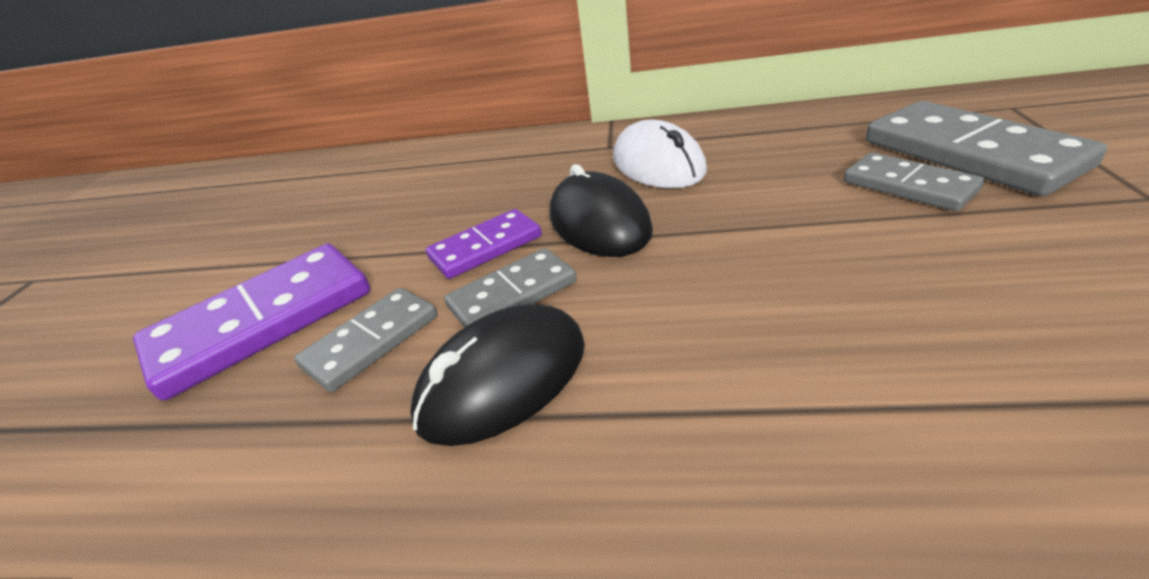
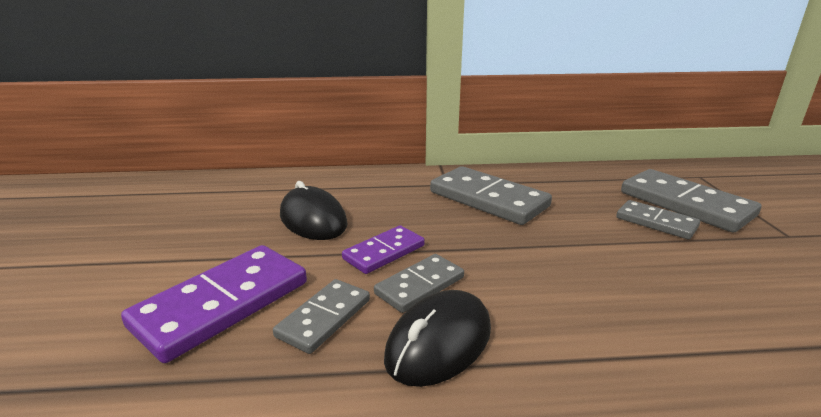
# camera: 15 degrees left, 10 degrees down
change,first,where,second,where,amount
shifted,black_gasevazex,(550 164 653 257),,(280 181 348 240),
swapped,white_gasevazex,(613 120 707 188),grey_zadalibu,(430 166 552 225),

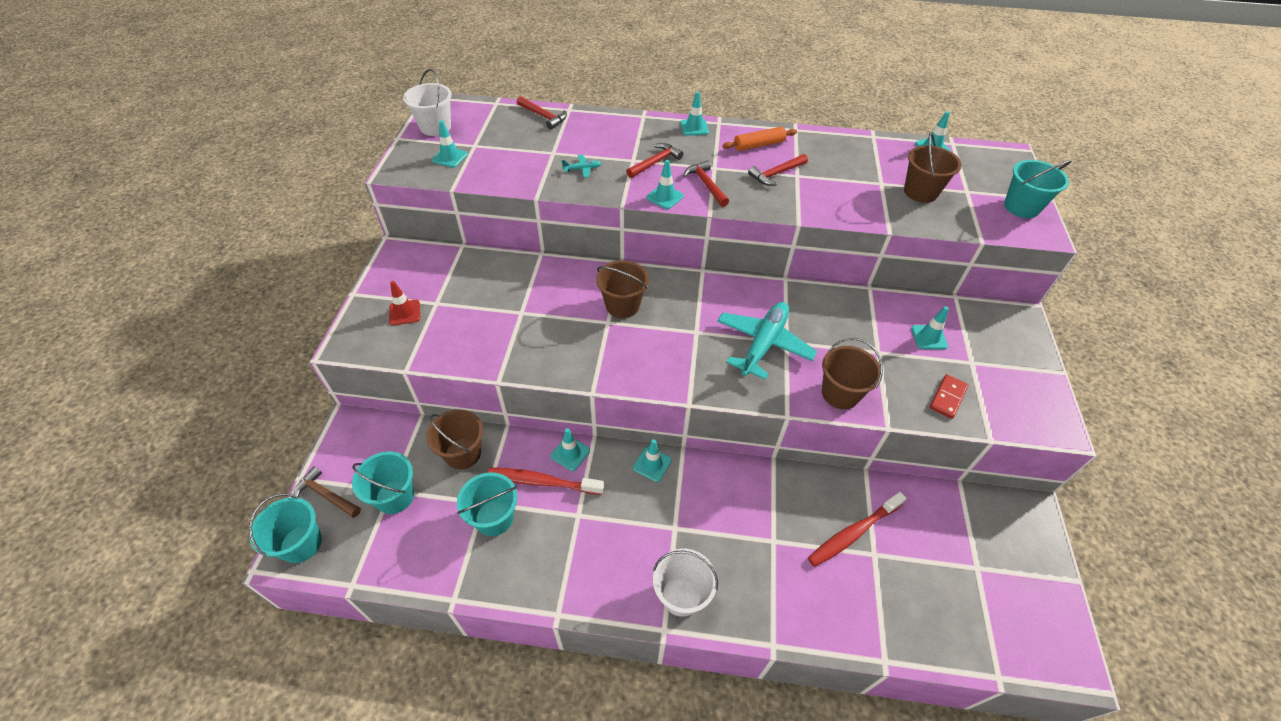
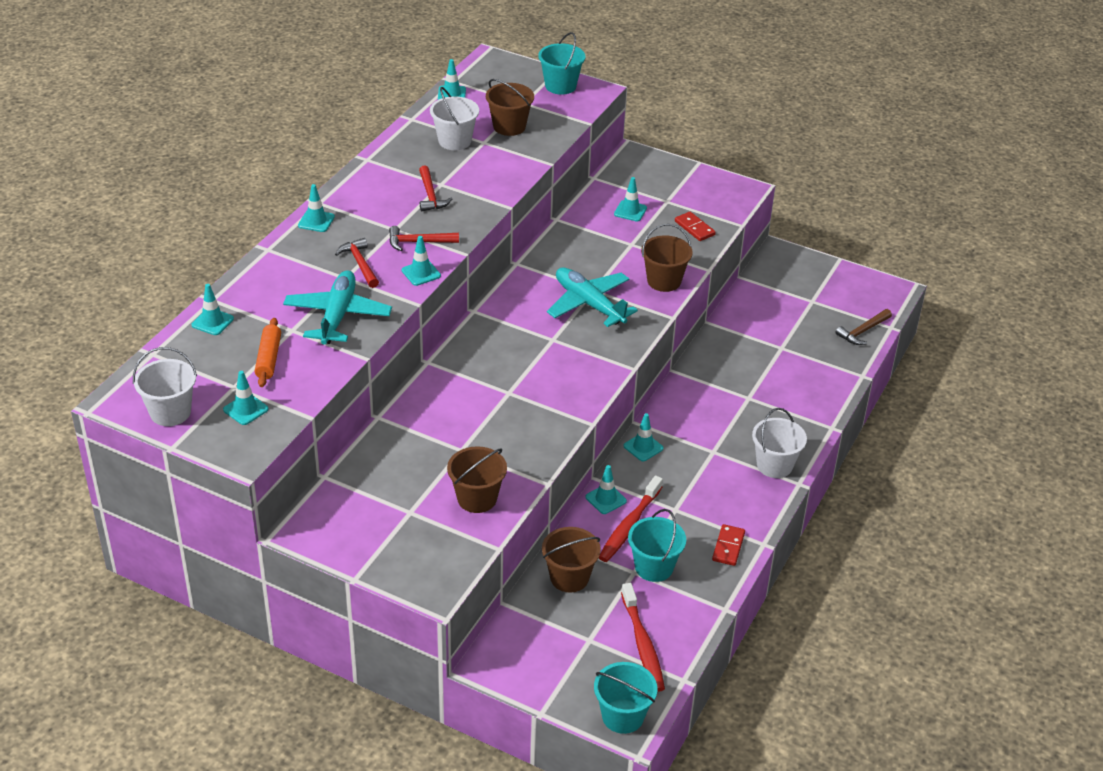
# camera: 70 degrees left, 10 degrees down
change,first,where,second,where,amount
swapped,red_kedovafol,(517 96 567 129),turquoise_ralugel,(191 284 234 335),
shifted,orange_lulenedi,(722 127 797 151),,(255 318 281 387),
scaled,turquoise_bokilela,(562 155 601 178),,(283 270 392 345),x2.44
new,,,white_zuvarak,(430 87 479 150),
shifted,brown_zuvarak,(596 260 649 318),,(447 446 507 513),
shifted,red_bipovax,(808 492 907 567),,(621 583 665 692),
new,,,red_zadalibu,(712 524 745 566),
shifted,brown_kedovafol,(294 466 361 518),,(835 309 892 345),
gone,turquoise_zuvarak,(352 451 414 514),,,
gone,red_ralugel,(389 281 420 325),,,

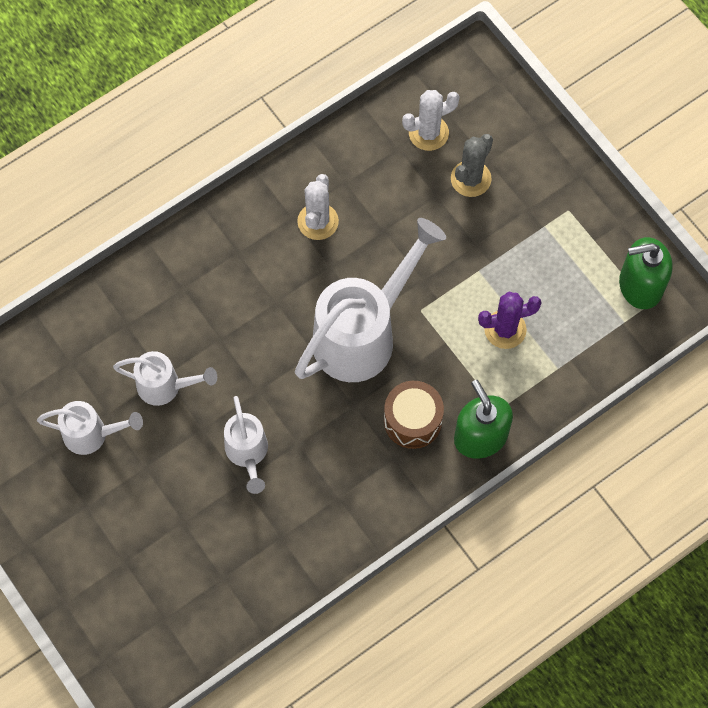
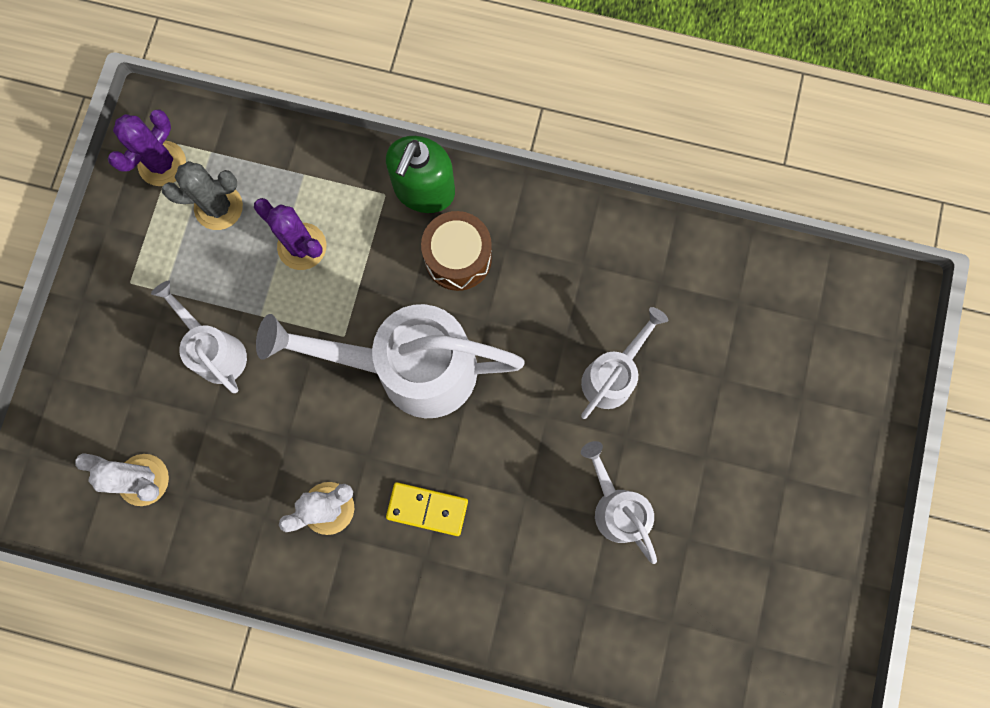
# camera: 130 degrees left, 10 degrees up
change,first,where,second,where,amount
swapped,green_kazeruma,(619 237 673 309),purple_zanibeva,(108 110 186 186),
shifted,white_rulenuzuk,(37 401 143 455),,(151 280 247 393),
shifted,grey_zanibeva,(451 134 493 197),,(162 161 243 230),
new,,,yellow_zadalibu,(386 482 468 536),

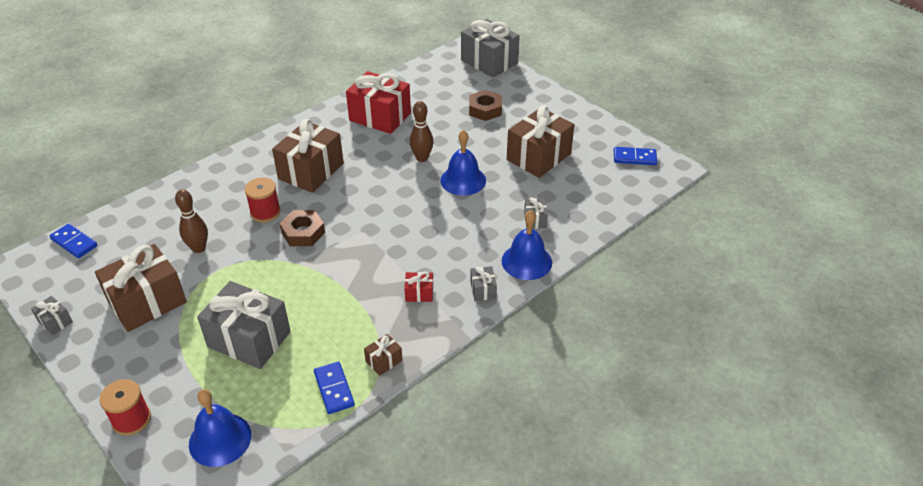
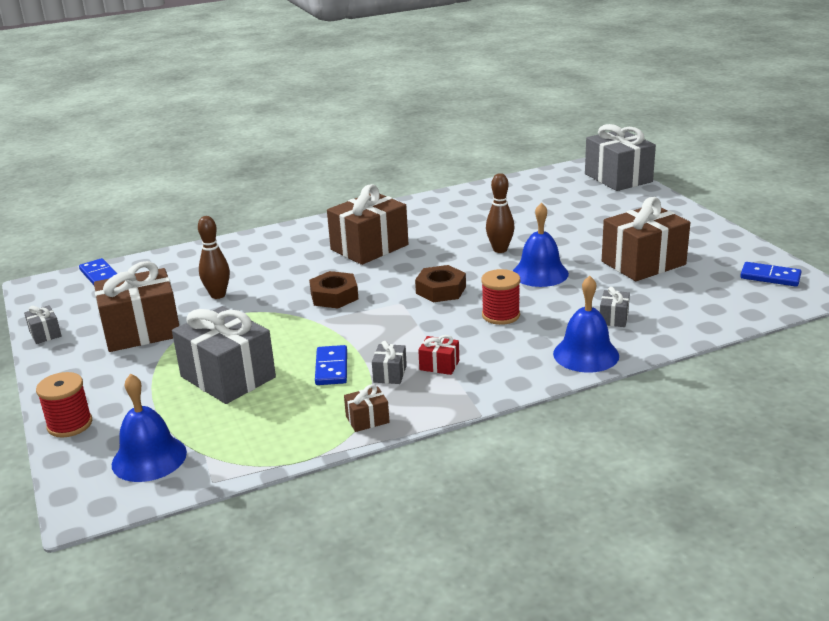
# camera: 20 degrees right, 15 degrees down
change,first,where,second,where,amount
shifted,blue_zadalibu,(314 362 355 414),,(315 345 347 385),
shifted,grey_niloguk,(470 266 497 301),,(372 341 407 384),
shifted,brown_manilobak,(469 90 502 121),,(415 265 466 302),
shifted,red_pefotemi,(244 177 281 222),,(481 269 520 325),
gone,red_niloguk,(346 71 411 134),,,

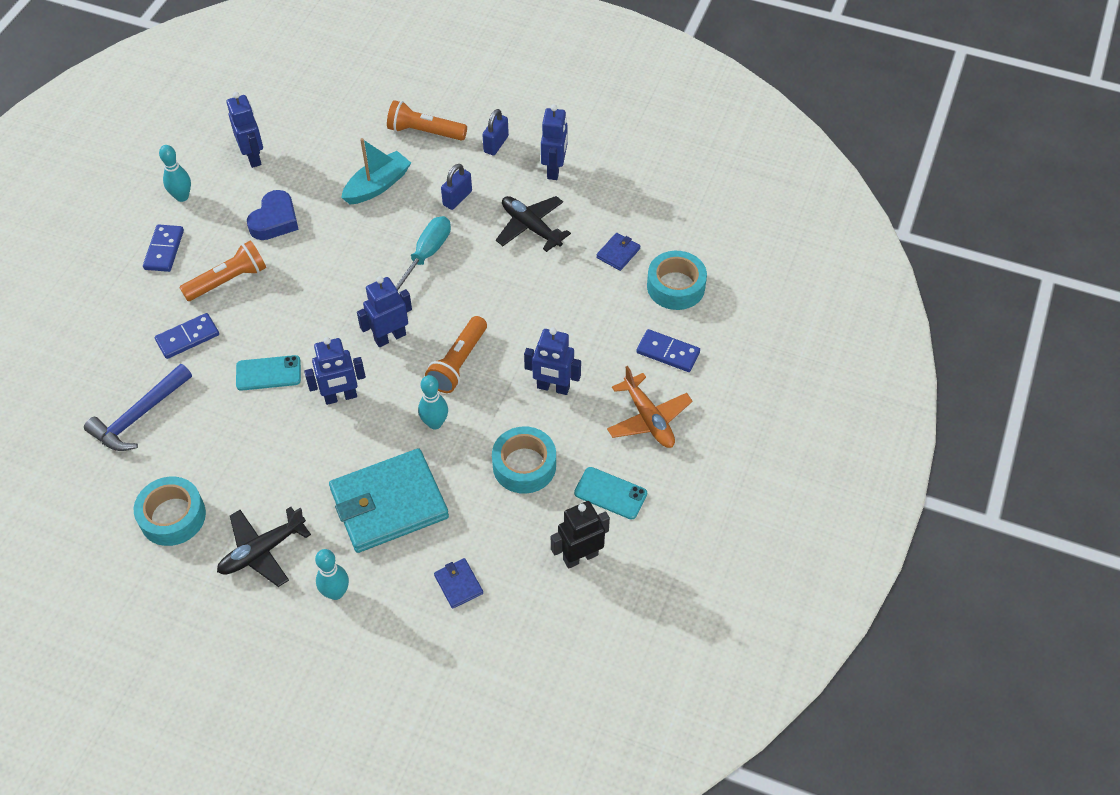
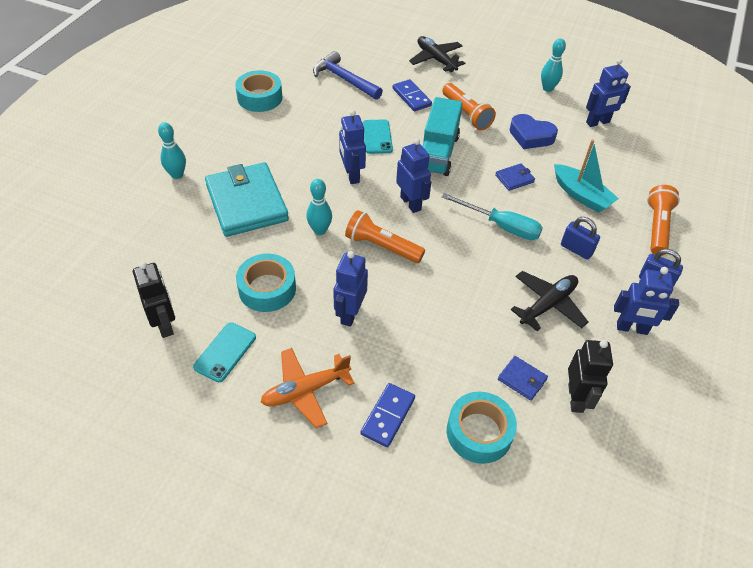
# camera: 90 degrees right, 5 degrees down
change,first,where,second,where,amount
shifted,black_bokilela,(217 507 311 587),,(409 36 465 72),
new,,,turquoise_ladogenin,(422 97 463 176),
shifted,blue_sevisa,(434 558 483 609),,(495 163 535 191),
new,,,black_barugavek,(568 340 613 413),
gone,blue_zadalibu,(143 224 184 272),,,

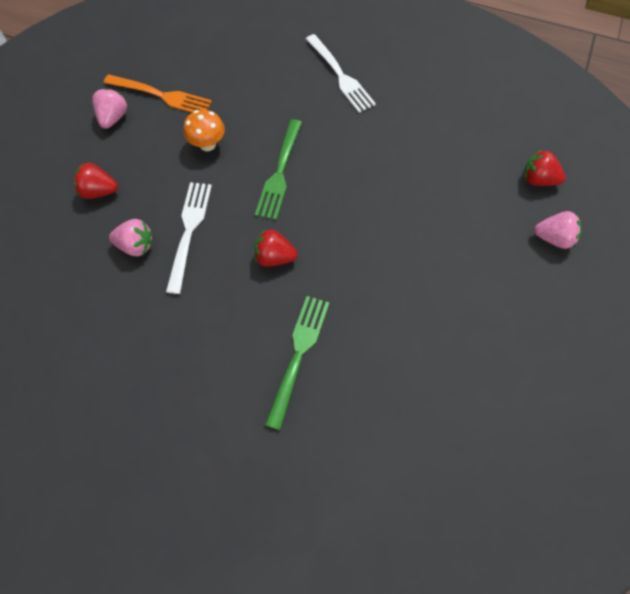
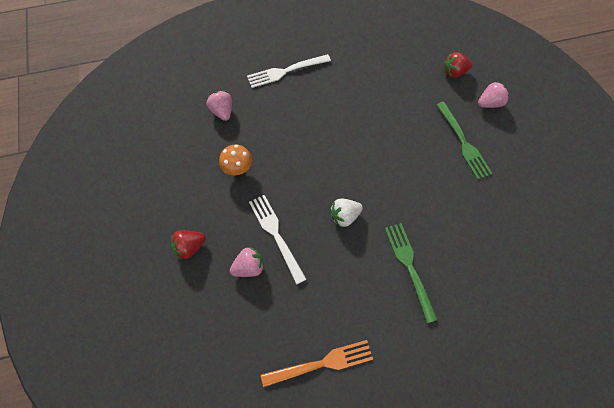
# camera: 35 degrees left, 0 degrees up
change,first,where,second,where,amount
shifted,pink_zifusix,(92 88 127 129),,(207 91 232 121),
rotated,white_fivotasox,(306 34 376 113),,(247 54 331 88),135 degrees clockwise
shifted,orange_fivotasox,(104 74 212 113),,(261 340 373 387),
repainted,red_zifusix,(254 229 298 267),white_zifusix,(330 199 363 227),
shifted,green_fivotasox,(255 119 302 220),,(436 102 493 180),

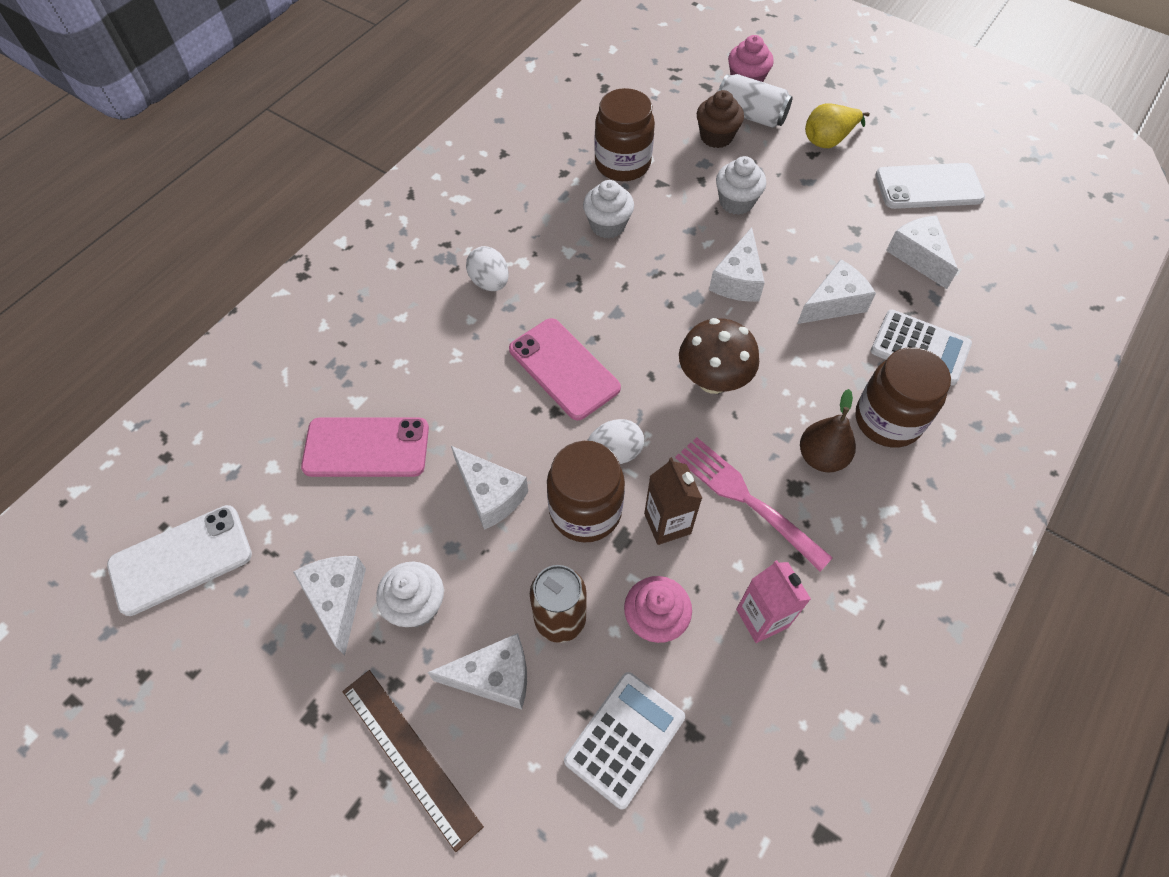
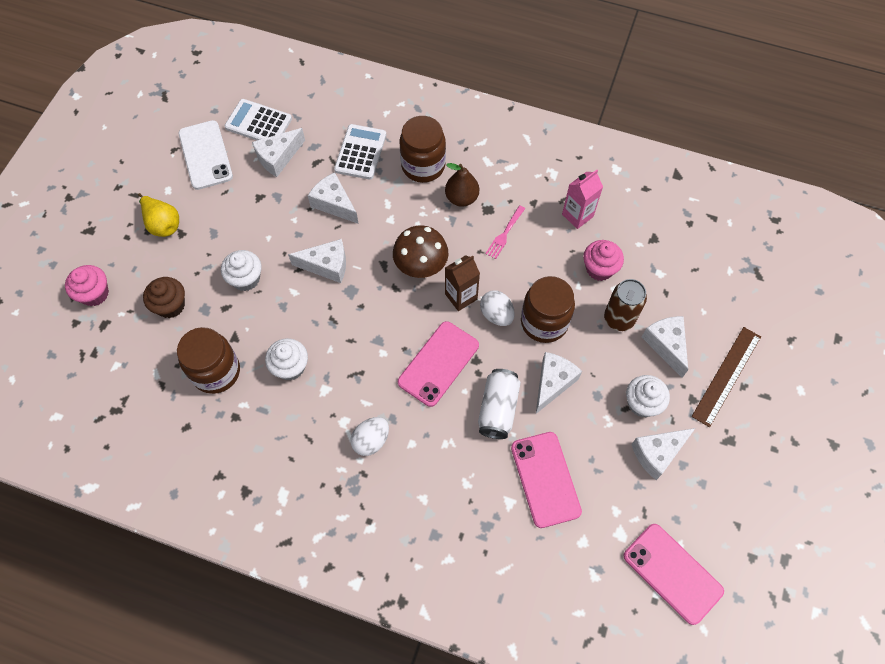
# camera: 105 degrees left, 5 degrees up
change,first,where,second,where,amount
shifted,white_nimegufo,(564 672 685 810),,(224 99 292 140),
shifted,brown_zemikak,(644 457 702 545),,(445 255 480 311),
shifted,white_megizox,(718 74 793 128),,(478 369 521 439),
scaled,pink_fivotasox,(675 437 833 571),,(485 205 525 259),x0.57
repainted,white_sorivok,(107 505 252 616),pink_sorivok,(624 524 724 625),

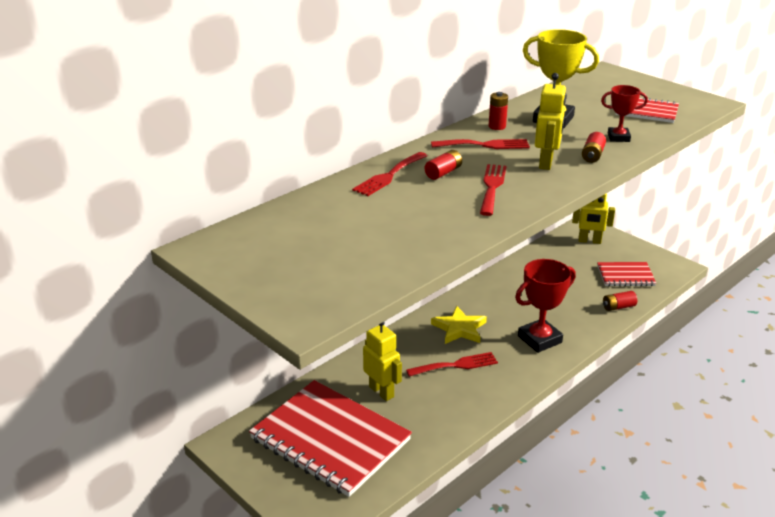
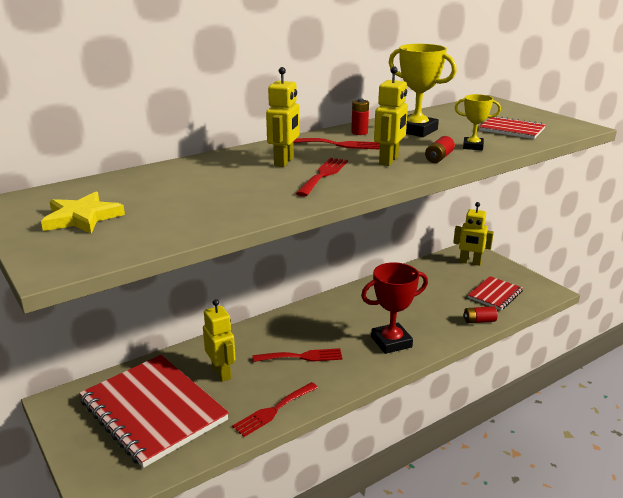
# camera: 10 degrees right, 5 degrees down
change,first,where,second,where,amount
shifted,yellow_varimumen,(431 306 487 344),,(41 192 125 234),
shifted,red_fivotasox,(352 152 427 196),,(232 382 318 437),
swapped,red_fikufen,(425 150 462 180),yellow_barugavek,(266 67 299 167),
repainted,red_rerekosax,(601 85 648 142),yellow_rerekosax,(455 94 501 150),
rotated,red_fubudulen,(597 262 656 286),,(468 276 523 310),60 degrees counterclockwise

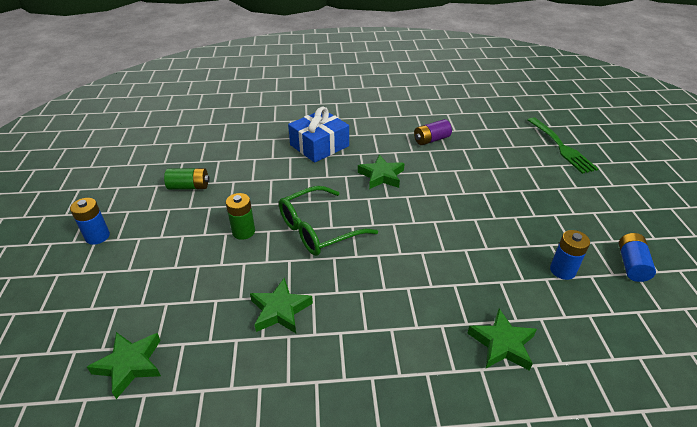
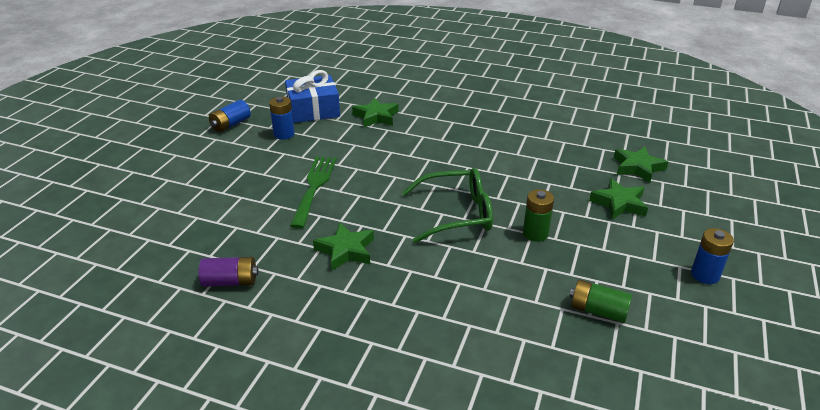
# camera: 155 degrees left, 5 degrees down
change,first,where,second,where,amount
shifted,blue_niloguk,(288 107 349 163),,(285 70 340 123),
shifted,green_fivotasox,(528 117 598 174),,(290 156 337 229),
shifted,green_varimumen,(250 278 313 333),,(589 178 648 219),

